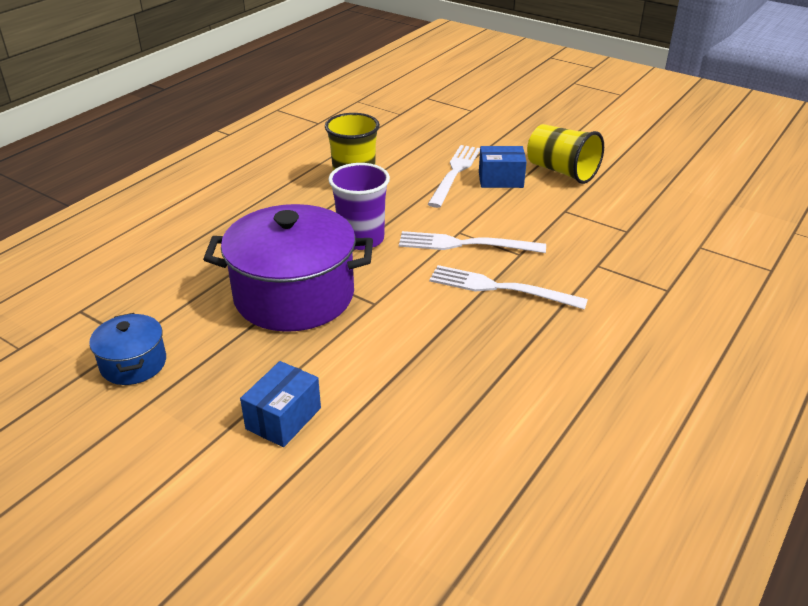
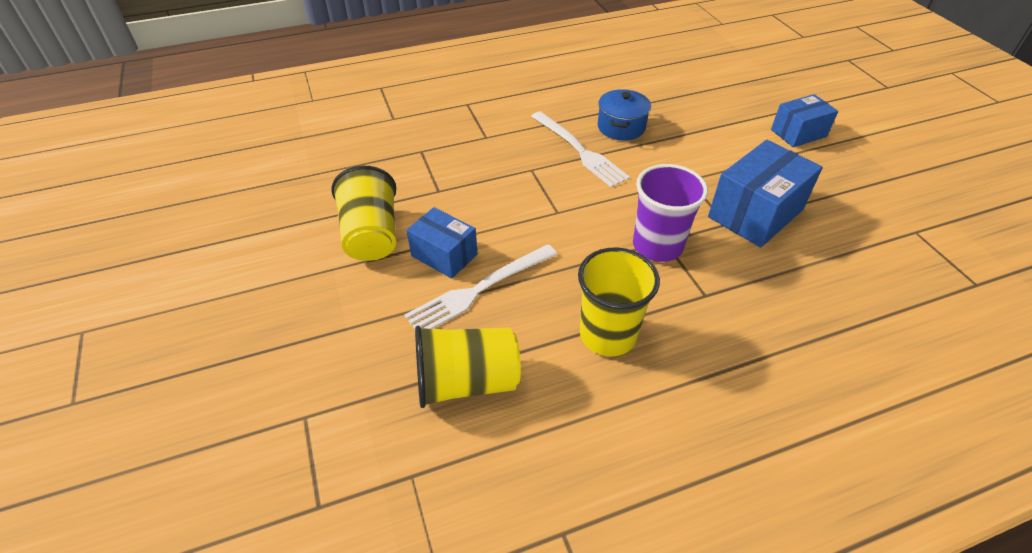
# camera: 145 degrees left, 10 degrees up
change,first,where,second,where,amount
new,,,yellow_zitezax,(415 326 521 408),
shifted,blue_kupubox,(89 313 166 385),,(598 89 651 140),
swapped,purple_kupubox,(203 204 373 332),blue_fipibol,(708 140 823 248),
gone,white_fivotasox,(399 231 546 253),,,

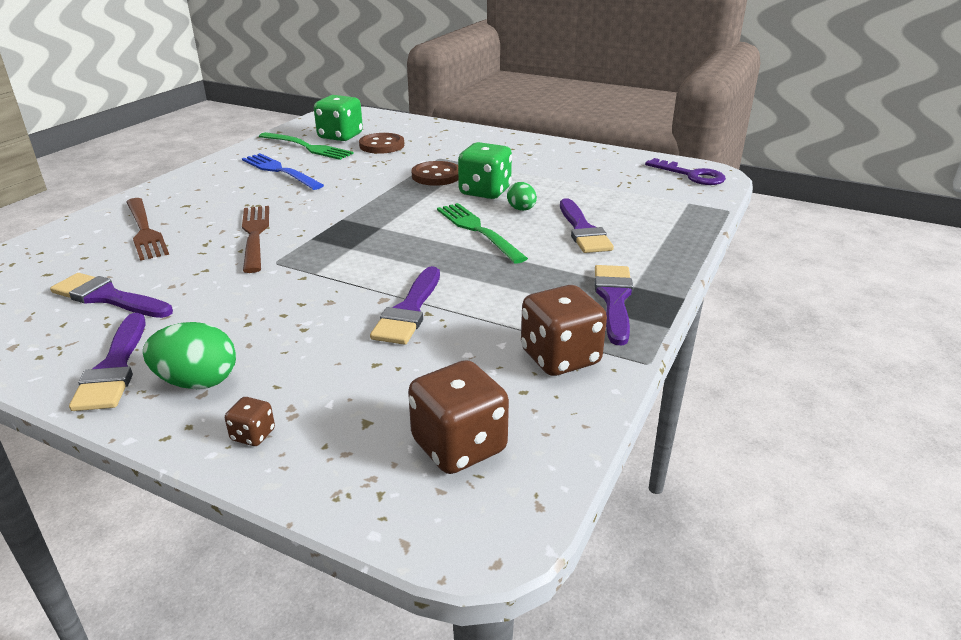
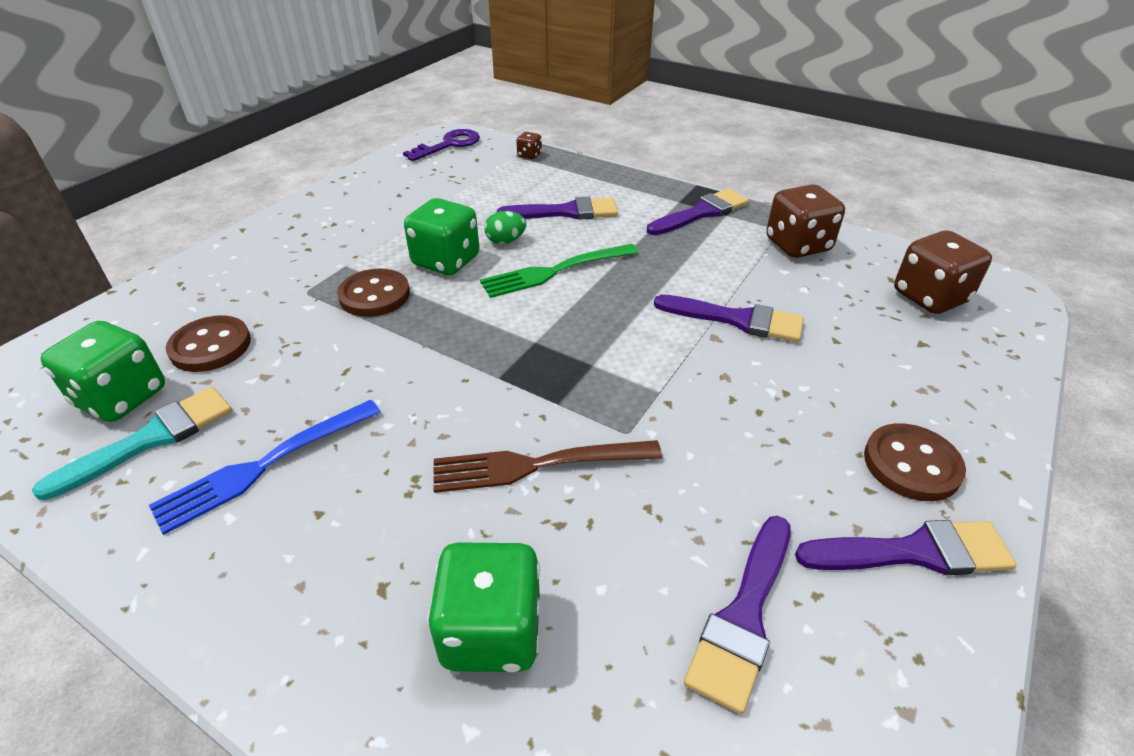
# camera: 85 degrees left, 10 degrees up
change,first,where,second,where,amount
swapped,green_fivotasox,(259 132 354 160),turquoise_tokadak,(32 387 232 500),
swapped,brown_fivotasox,(127 198 169 261),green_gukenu,(427 542 540 672),
shifted,brown_gukenu,(225 397 275 446),,(516 132 542 159),
rotated,purple_tokadak,(595 265 633 345),,(647 189 749 235),135 degrees clockwise
swapped,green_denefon,(143 322 236 389),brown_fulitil,(864 423 966 501),

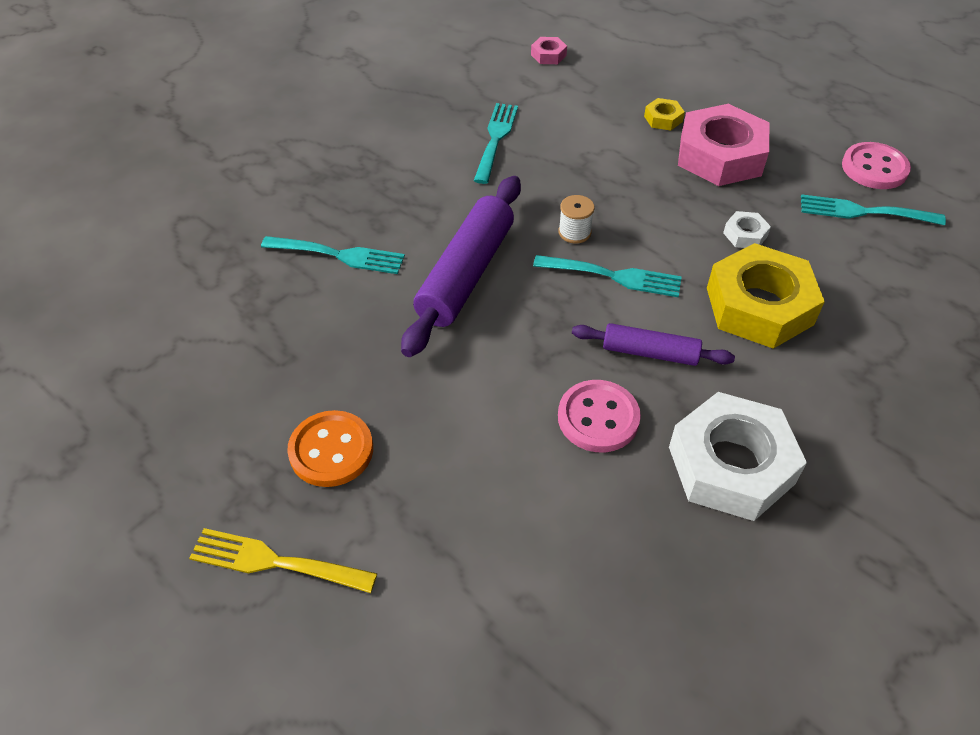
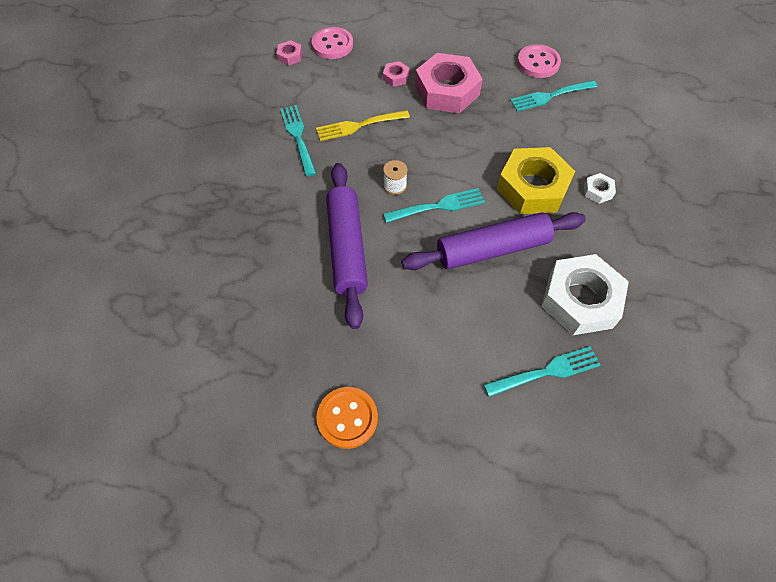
# camera: 30 degrees left, 10 degrees up
change,first,where,second,where,amount
shifted,pink_fulitil,(558 380 641 452),,(312 27 353 59),
shifted,yellow_fivotasox,(189 528 377 593),,(316 110 410 141),
repainted,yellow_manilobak,(644 98 685 131),pink_manilobak,(383 61 409 87),
scaled,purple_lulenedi,(572 323 735 366),,(401 212 586 270),x1.75
shifted,turquoise_fivotasox,(261 236 405 274),,(484 346 601 397),
shifted,white_manilobak,(723 211 771 248),,(584 173 616 204),

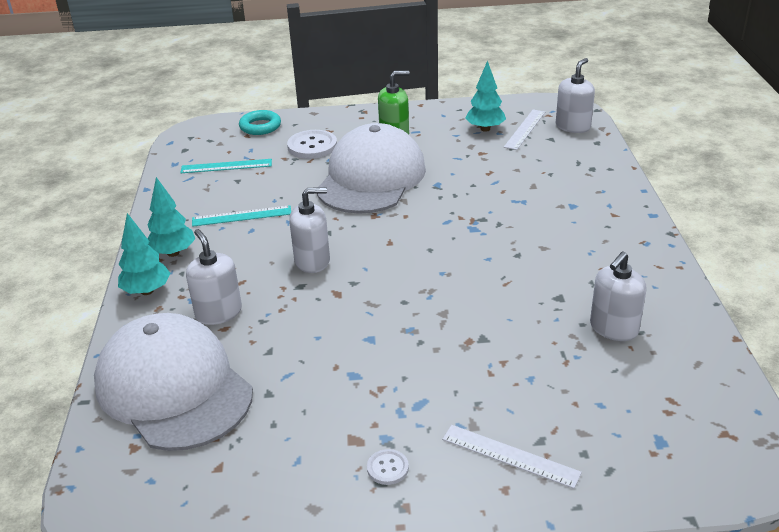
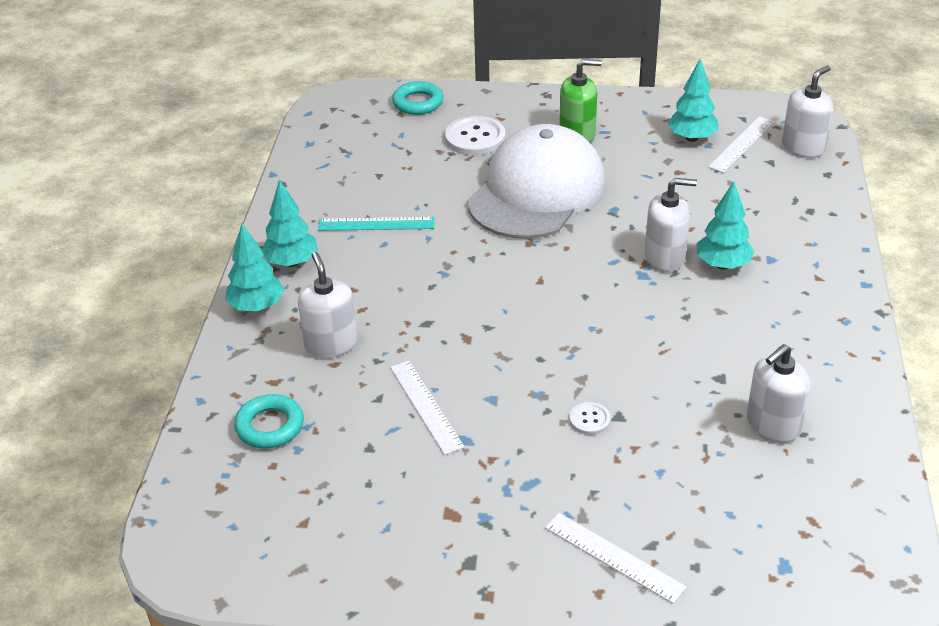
# camera: 10 degrees right, 5 degrees up
change,first,where,second,where,amount
swapped,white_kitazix,(94 313 253 451),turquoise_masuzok,(234 394 304 449),
new,,,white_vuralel,(390 361 465 455),
shifted,white_fulitil,(367 449 409 485),,(569 402 611 435),
shifted,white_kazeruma,(289 188 330 273),,(645 178 697 272),
new,,,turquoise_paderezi,(697 181 754 270),
gone,turquoise_vuralel,(180 159 272 173),,,

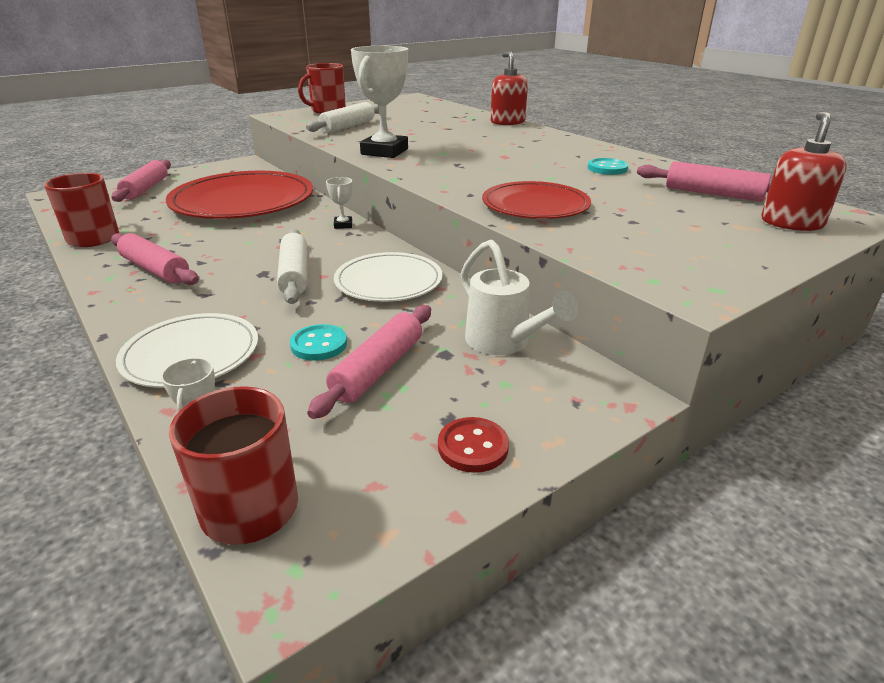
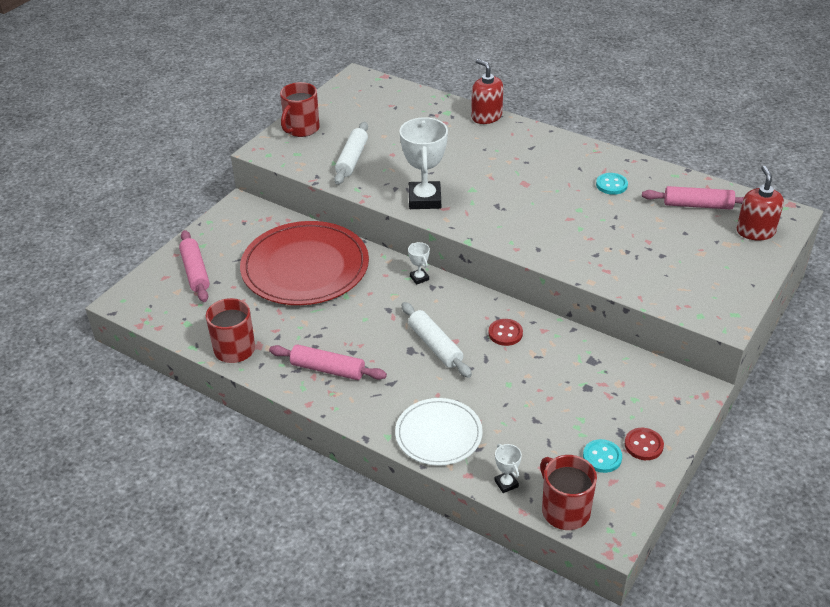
# camera: 20 degrees left, 10 degrees up
change,first,where,second,where,amount
swapped,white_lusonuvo,(334 252 443 302),red_fulitil,(489 319 523 346),
shifted,turquoise_fulitil,(290 324 347 361),,(583 439 622 473),
gone,pink_lulenedi,(307 305 431 419),,,
gone,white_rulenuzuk,(461 239 578 355),,,
gone,red_lusonuvo,(482 181 591 219),,,

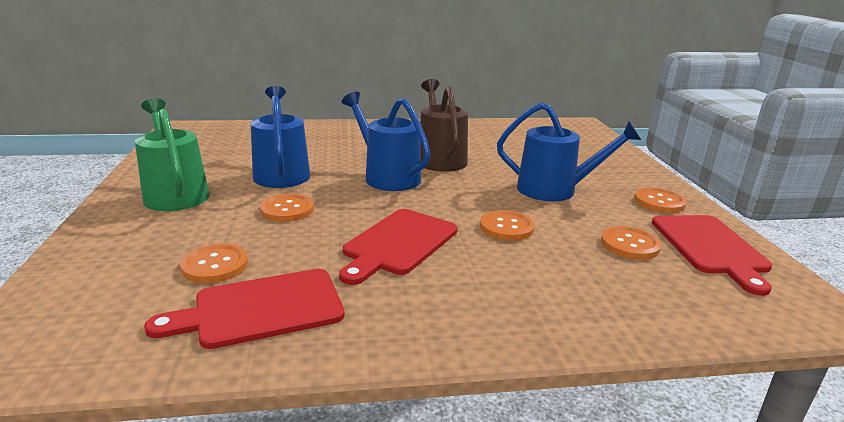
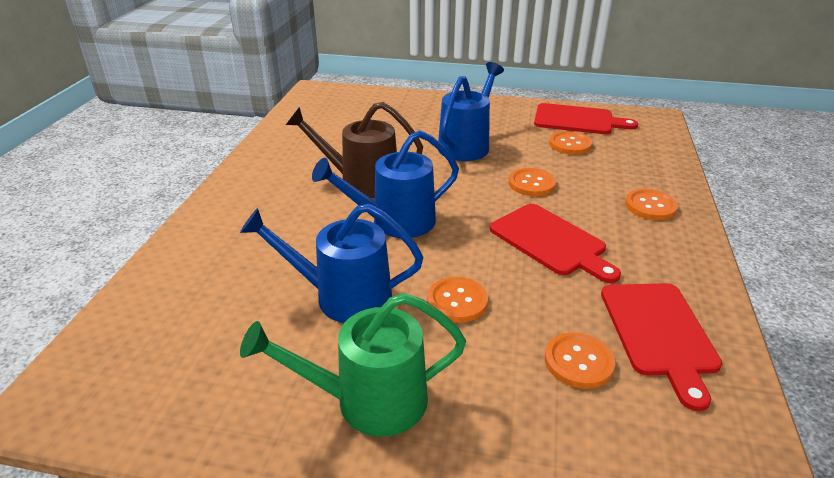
# camera: 70 degrees left, 10 degrees up
change,first,where,second,where,amount
shifted,orange_fulitil,(634 188 687 213),,(625 189 678 220),

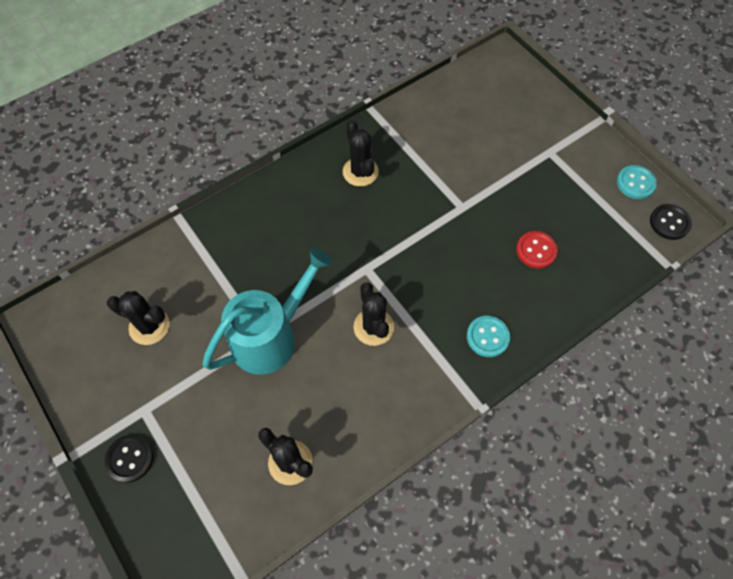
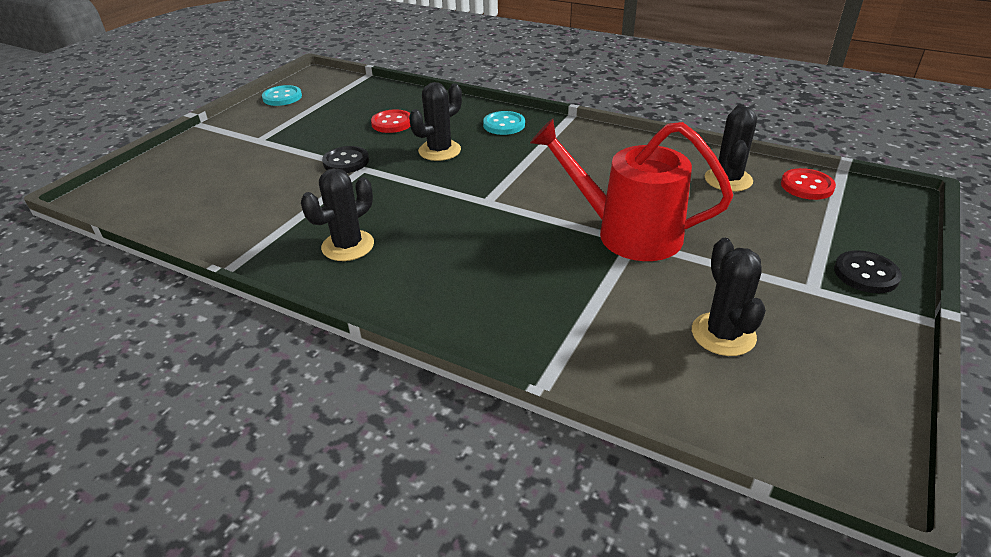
# camera: 115 degrees left, 25 degrees down
change,first,where,second,where,amount
shifted,black_fulitil,(650 204 692 240),,(322 146 369 173),
shifted,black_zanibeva,(354 282 394 346),,(409 82 462 161),
repainted,turquoise_rulenuzuk,(202 248 333 375),red_rulenuzuk,(530 118 733 261),
new,,,red_fulitil,(781 168 836 200),

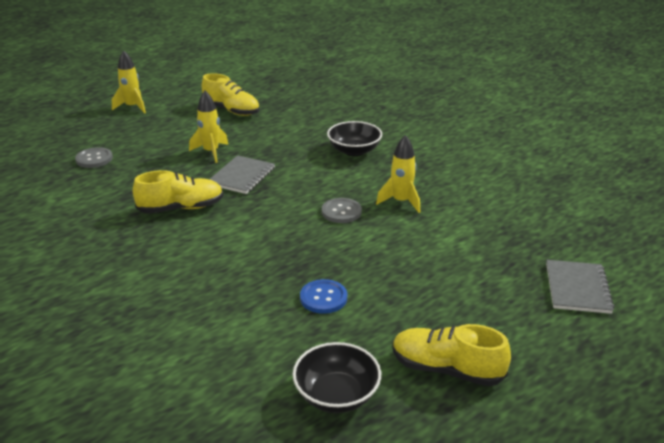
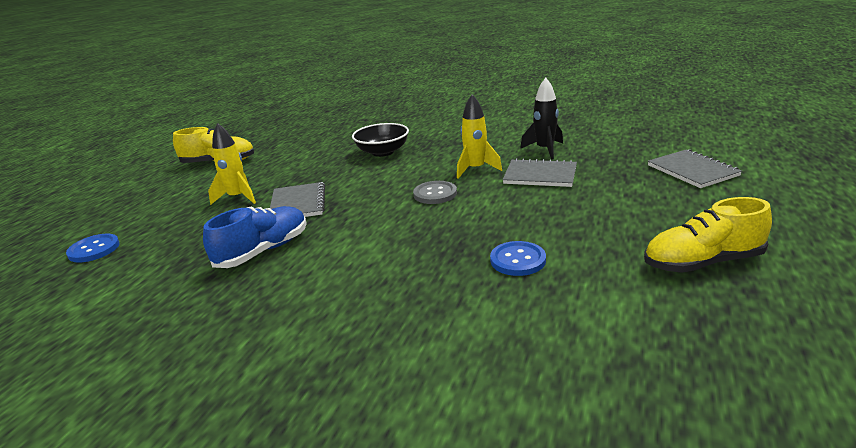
# camera: 30 degrees left, 5 degrees down
change,first,where,second,where,amount
repainted,grey_fulitil,(75 147 113 168),blue_fulitil,(66 234 120 263),
repainted,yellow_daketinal,(133 170 223 214),blue_daketinal,(203 206 307 268),
new,,,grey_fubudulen,(503 158 577 187),
new,,,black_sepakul,(520 78 563 160),
gone,yellow_sepakul,(112 50 146 114),,,
gone,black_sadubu,(293 342 381 413),,,

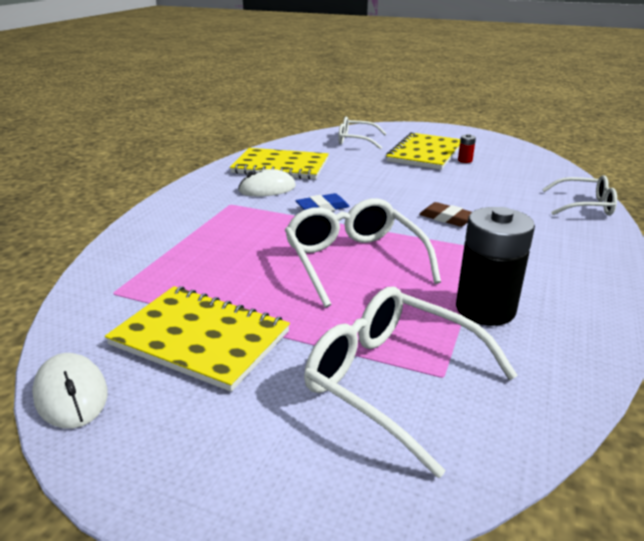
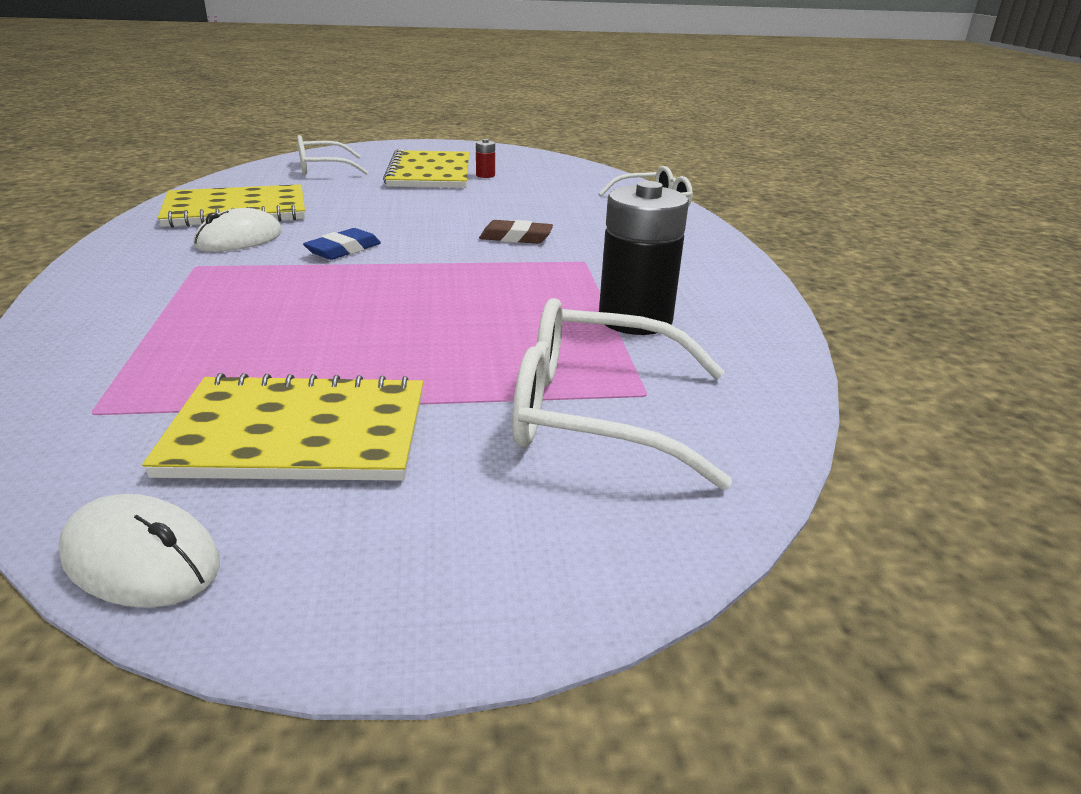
# camera: 30 degrees left, 0 degrees up
change,first,where,second,where,amount
gone,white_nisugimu,(285 198 441 308),,,

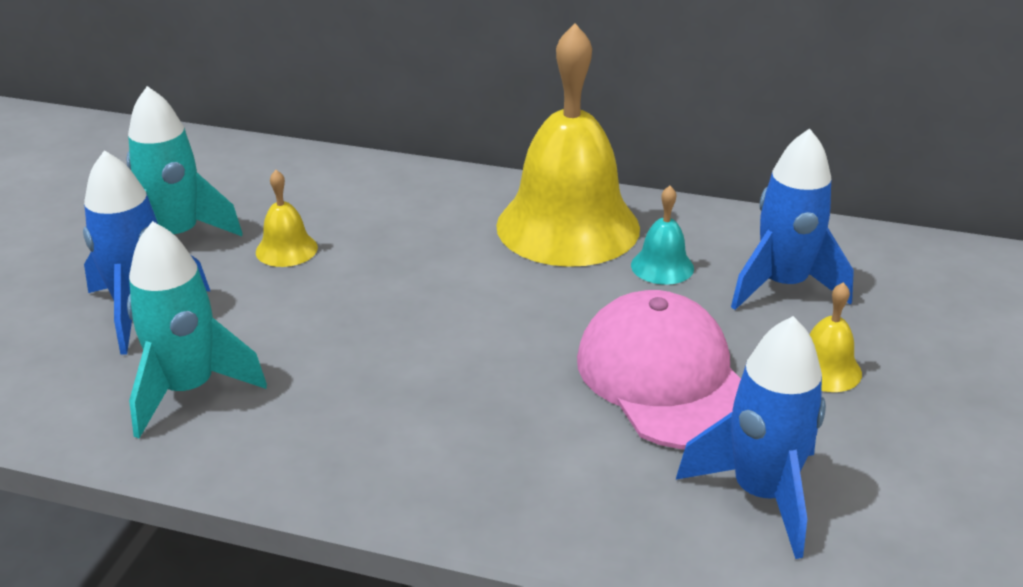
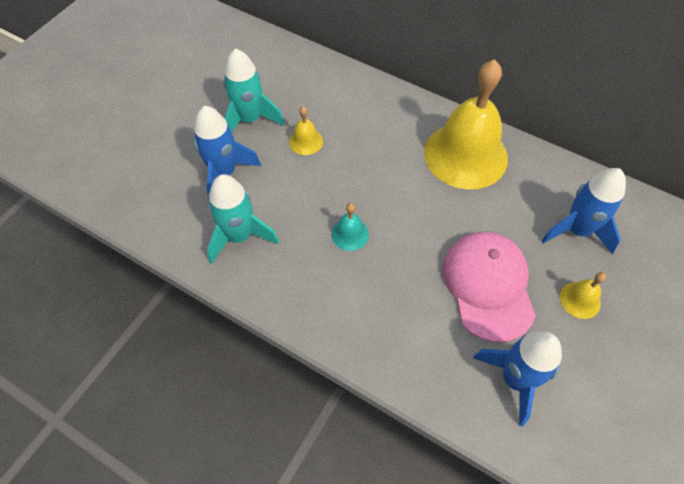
# camera: 15 degrees right, 25 degrees up
change,first,where,second,where,amount
shifted,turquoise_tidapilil,(631 186 694 285),,(331 203 369 251),

